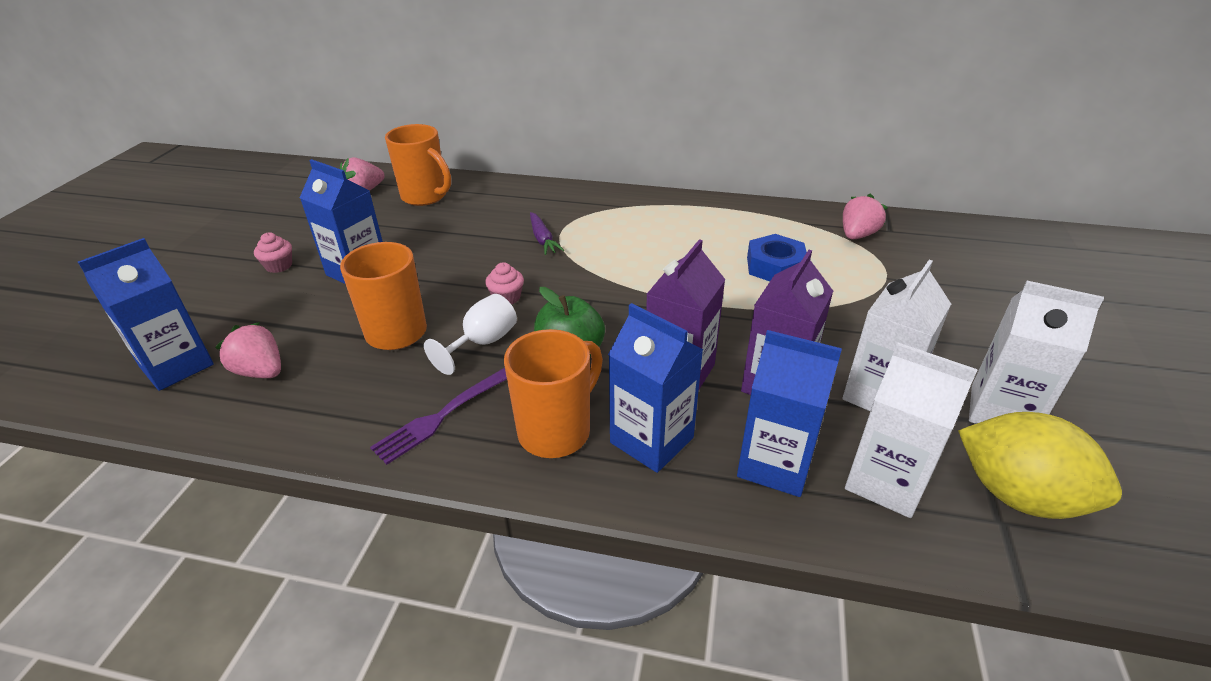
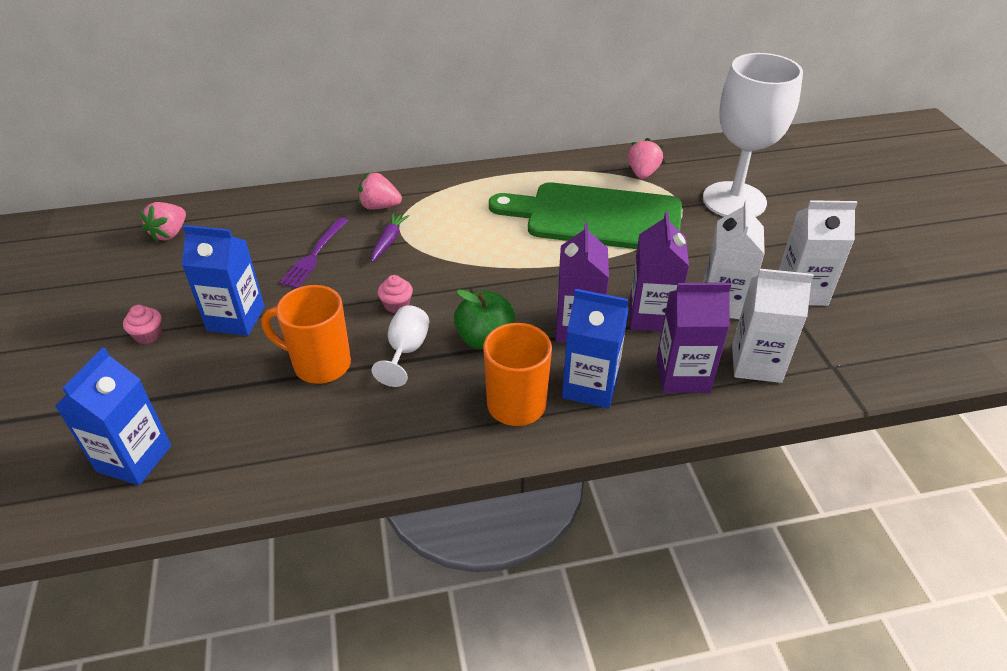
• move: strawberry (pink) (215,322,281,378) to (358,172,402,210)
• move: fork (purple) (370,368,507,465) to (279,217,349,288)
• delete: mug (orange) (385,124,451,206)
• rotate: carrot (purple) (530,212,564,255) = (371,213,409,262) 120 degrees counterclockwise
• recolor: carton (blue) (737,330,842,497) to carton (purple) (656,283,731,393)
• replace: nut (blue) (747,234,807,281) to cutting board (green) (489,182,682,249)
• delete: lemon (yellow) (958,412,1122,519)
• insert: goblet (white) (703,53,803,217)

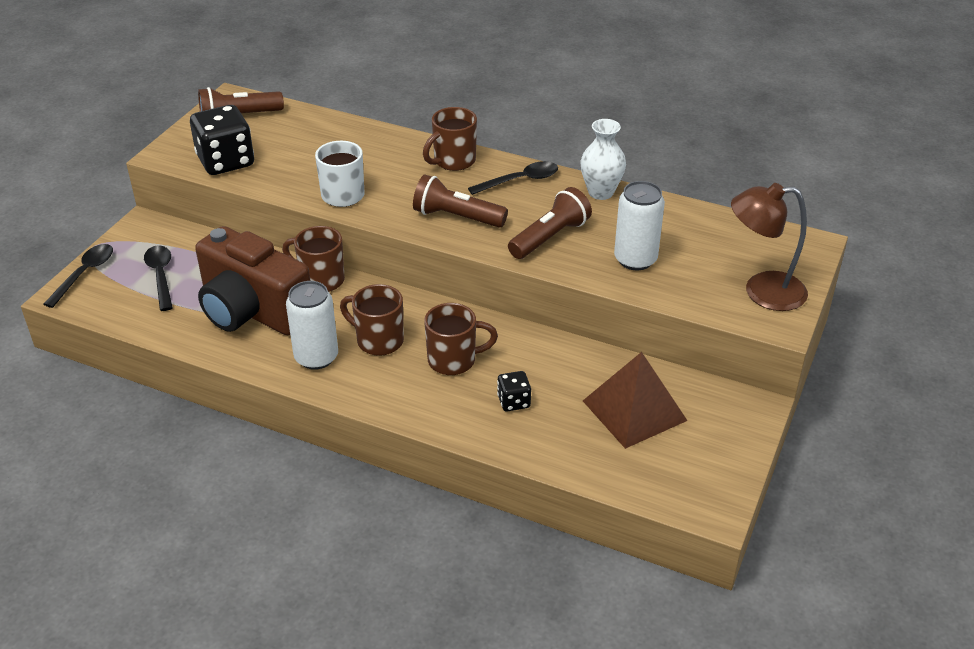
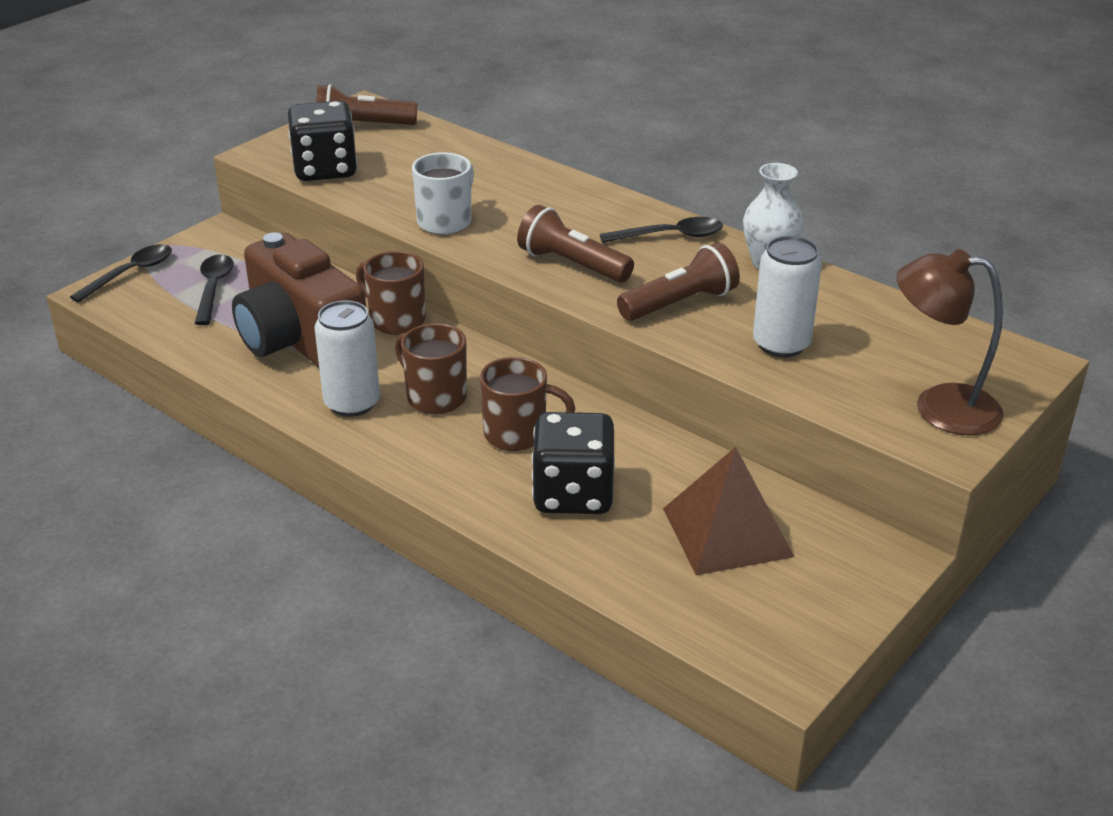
• delete: mug (brown) (423,107,477,171)
• resize: dice (black) (497,371,531,411) = (531,412,615,514) x2.02

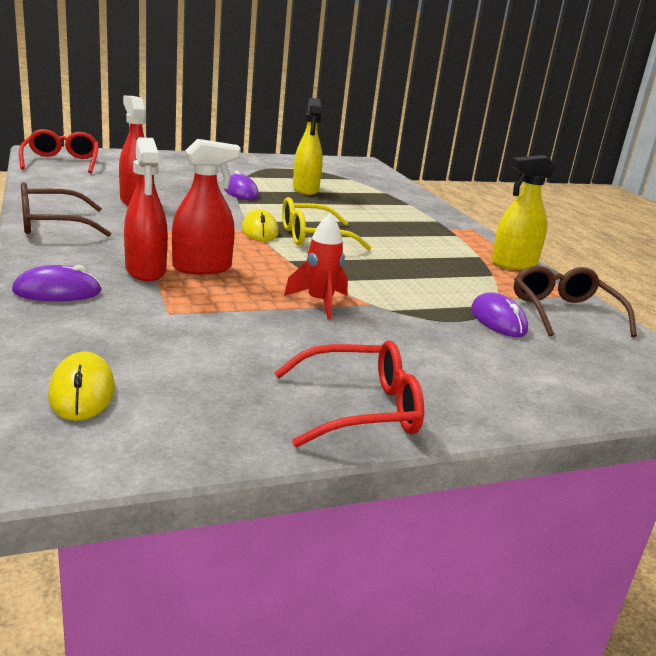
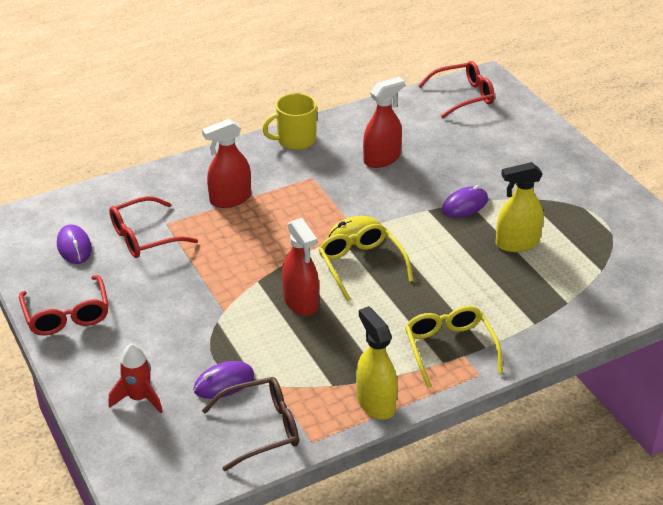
• move: mouse (purple) (12,265,102,301) to (57,224,92,264)
• replace: glasses (brown) (21,182,111,237) to mug (yellow) (262,93,317,150)
• delete: mouse (yellow) (48,351,115,421)
• move: spray bottle (red) (172,139,241,275) to (282,218,319,316)
• move: rocket (red) (284,213,348,319) to (109,344,163,413)
• insert: glasses (red) (109,196,198,258)
• insert: glasses (yellow) (405,306,503,388)

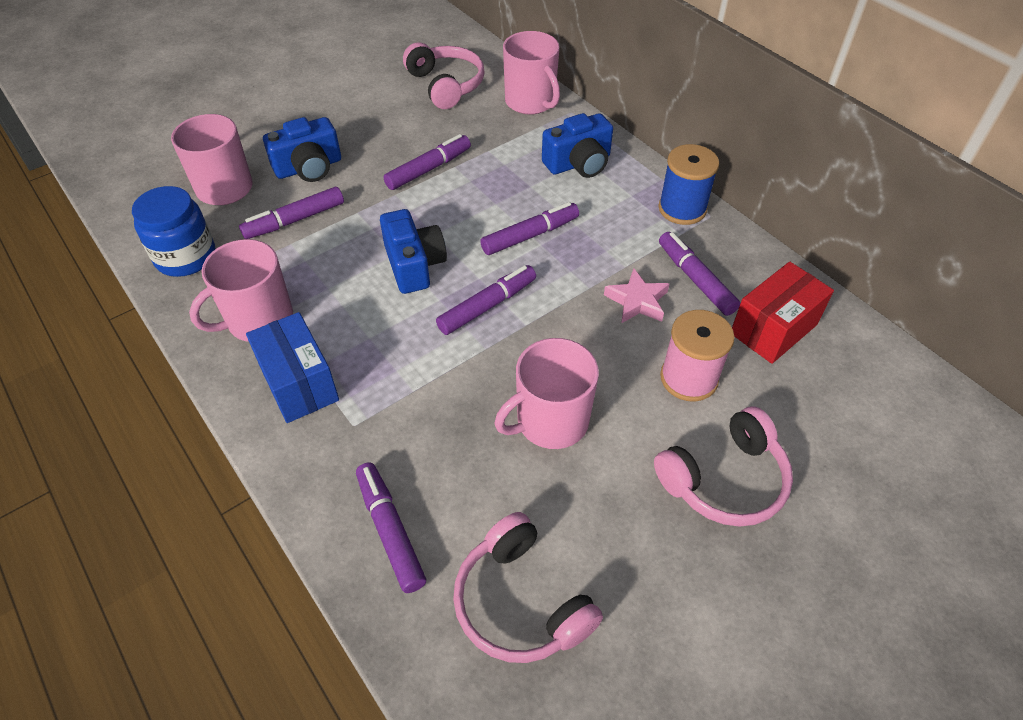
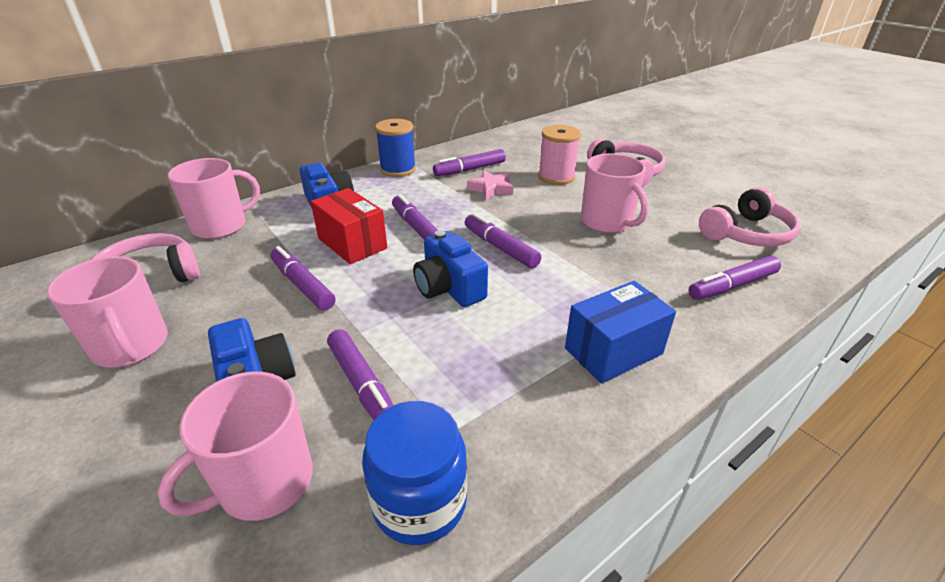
• move: mug (pink) (189,239,293,342) to (47,256,168,368)
• rotate: camera (blue) (380,209,447,294) = (413,230,488,307) 105 degrees counterclockwise
• move: box (red) (732,262,834,364) to (311,188,387,264)

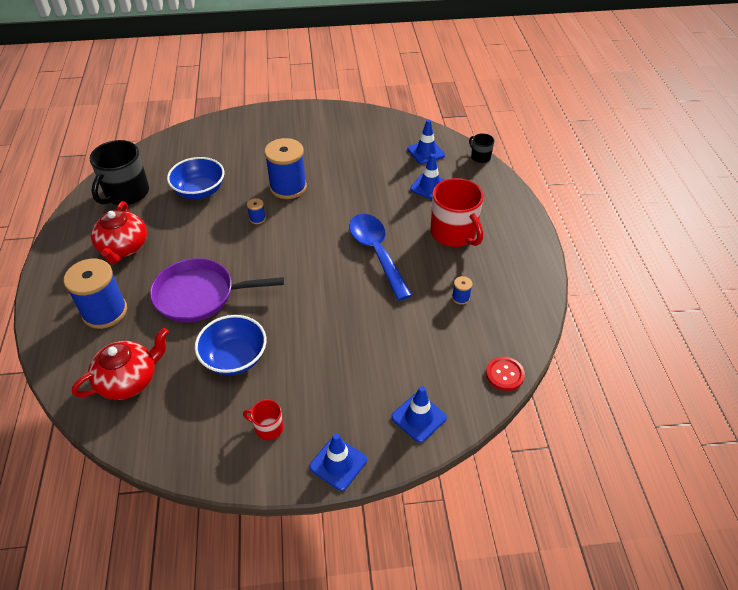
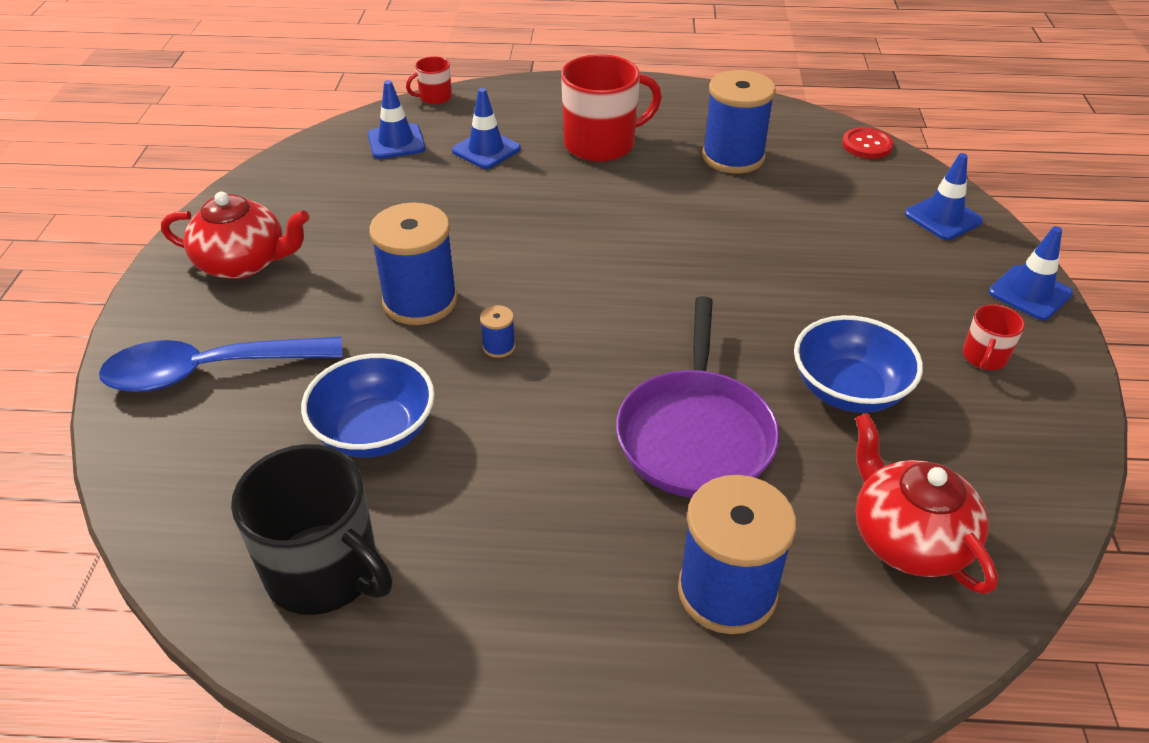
• move: teapot (red) (91,201,147,264) to (161,192,310,279)
• move: spoon (blue) (349,214,412,301) to (99,337,343,392)
• resize: spool (blue) (452,276,473,305) = (702,70,776,174) x2.39
• recolor: mug (black) (469,133,494,163) to mug (red) (406,56,452,104)

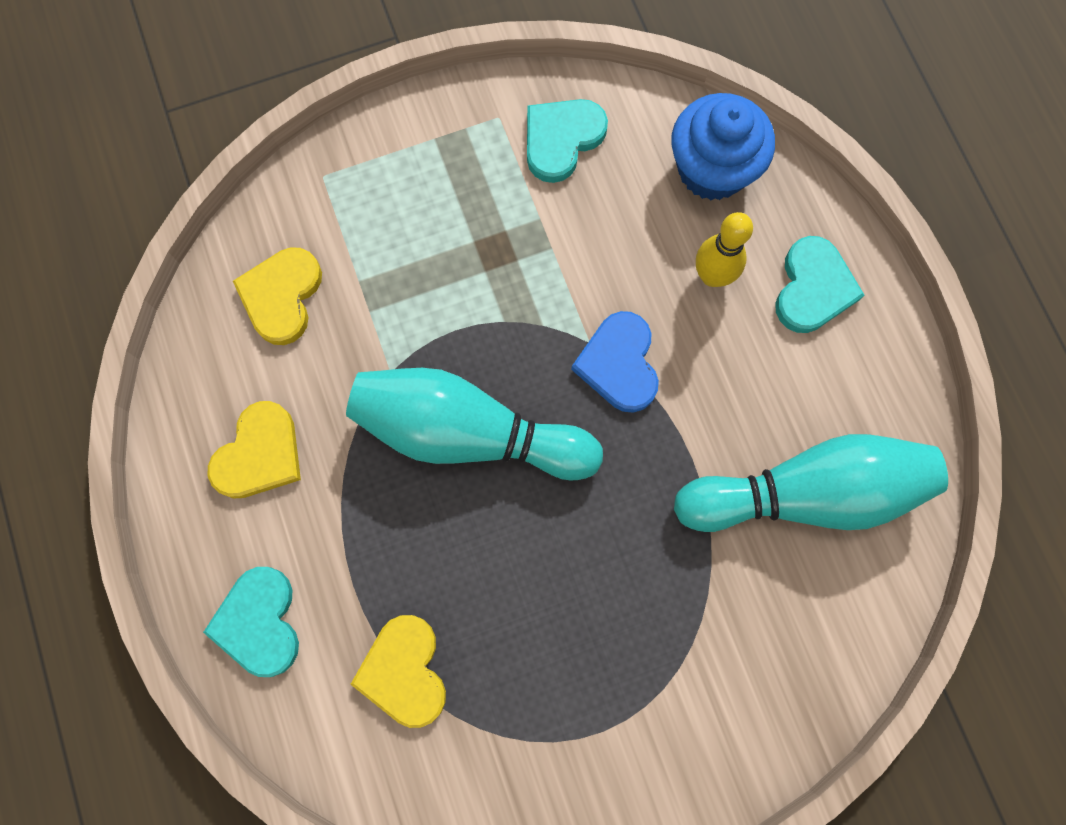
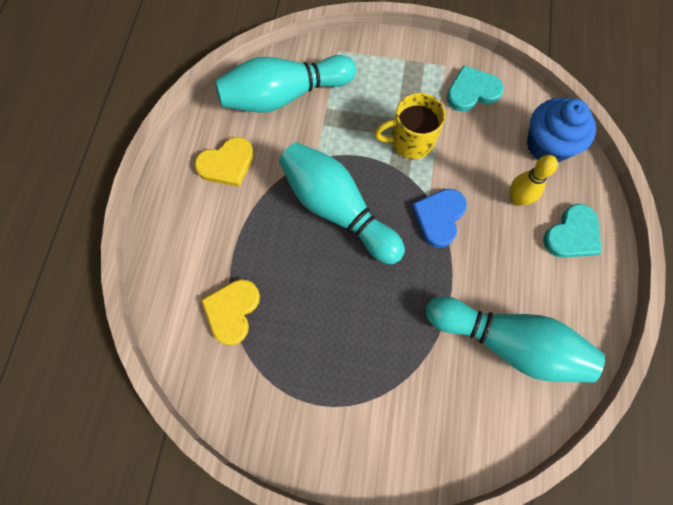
• delete: heart (turquoise) (203,567,299,677)
• replace: heart (yellow) (233,247,322,345) to bowling pin (turquoise) (215,55,356,113)
• insert: mug (yellow) (374,93,446,159)

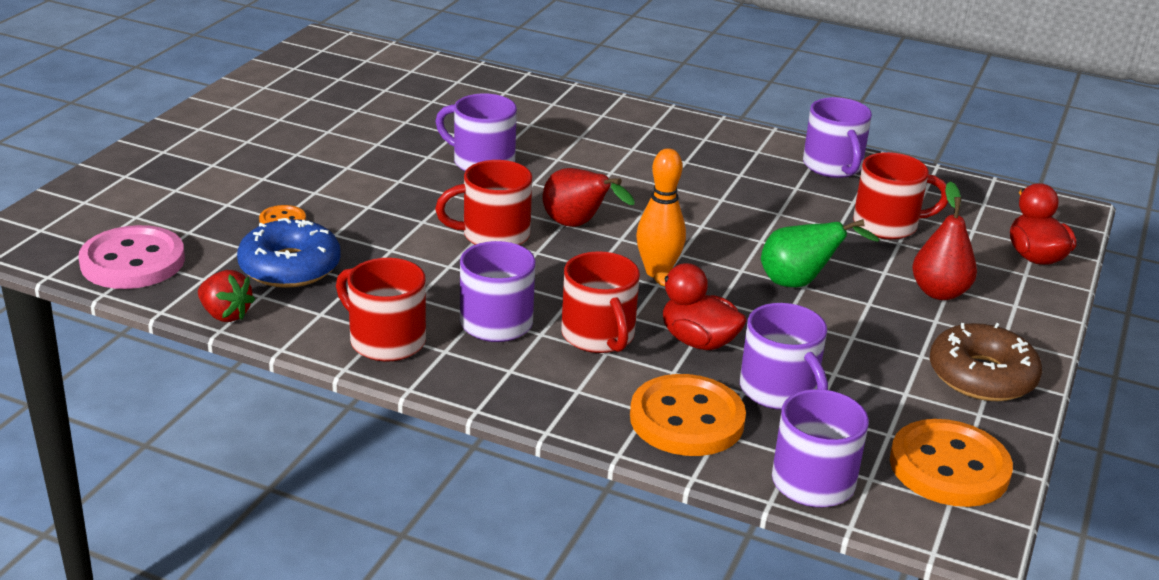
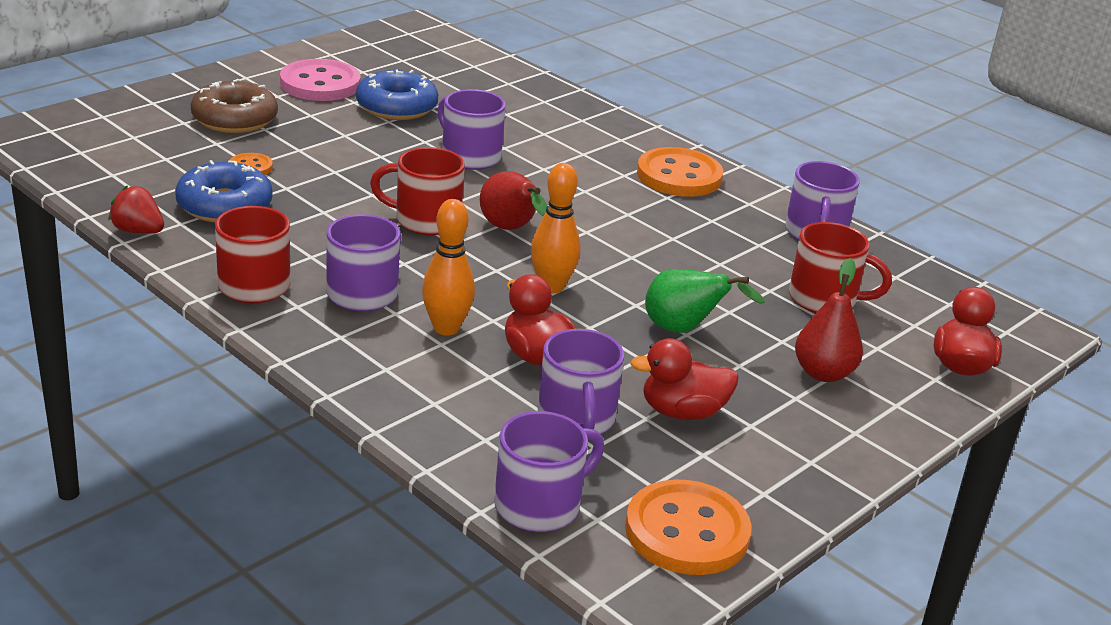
• move: button (pink) (78,225,185,289) to (280,59,361,101)
• rotate: strawberry (red) (198,270,255,322) = (108,186,164,233) 150 degrees clockwise
• replace: mug (red) (561,251,640,353) to bowling pin (orange) (422,199,475,336)
• move: button (orange) (630,374,746,456) to (637,147,723,197)
• move: donut (brown) (930,323,1042,401) to (191,79,278,133)
• insert: donut (blue) (356,69,438,120)
• insert: duck (red) (630,338,739,420)

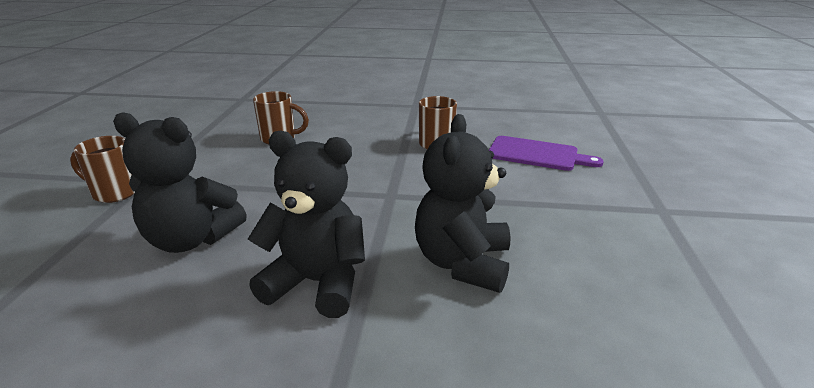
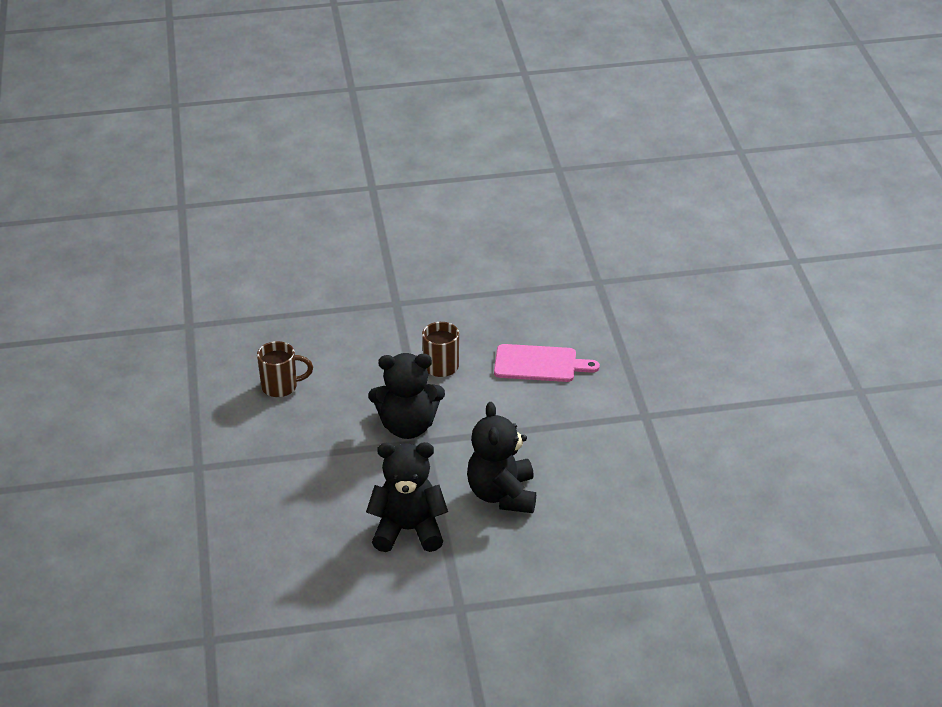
• delete: mug (brown) (70,136,135,203)
• move: teddy bear (black) (113,112,247,253) to (368,353,445,439)
• recolor: cutting board (purple) (489,136,604,171) to cutting board (pink) (494,344,600,382)

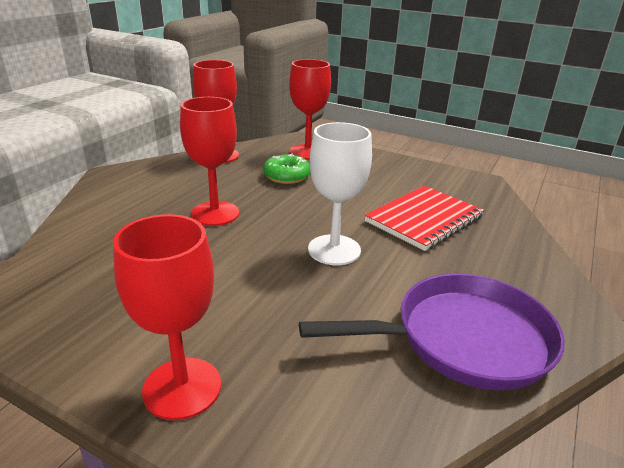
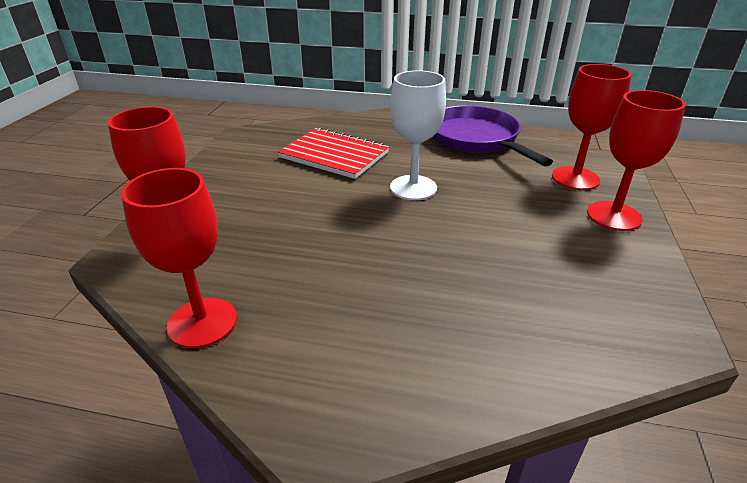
• move: goblet (red) (180,97,239,226) to (552,64,632,190)
• delete: donut (green) (263,154,311,184)

